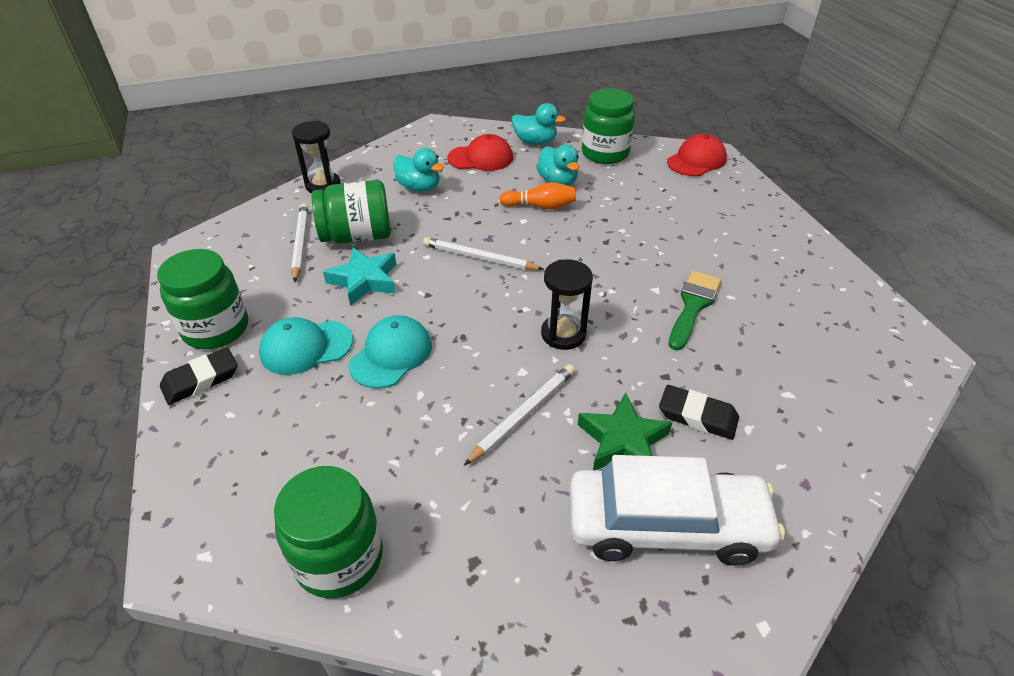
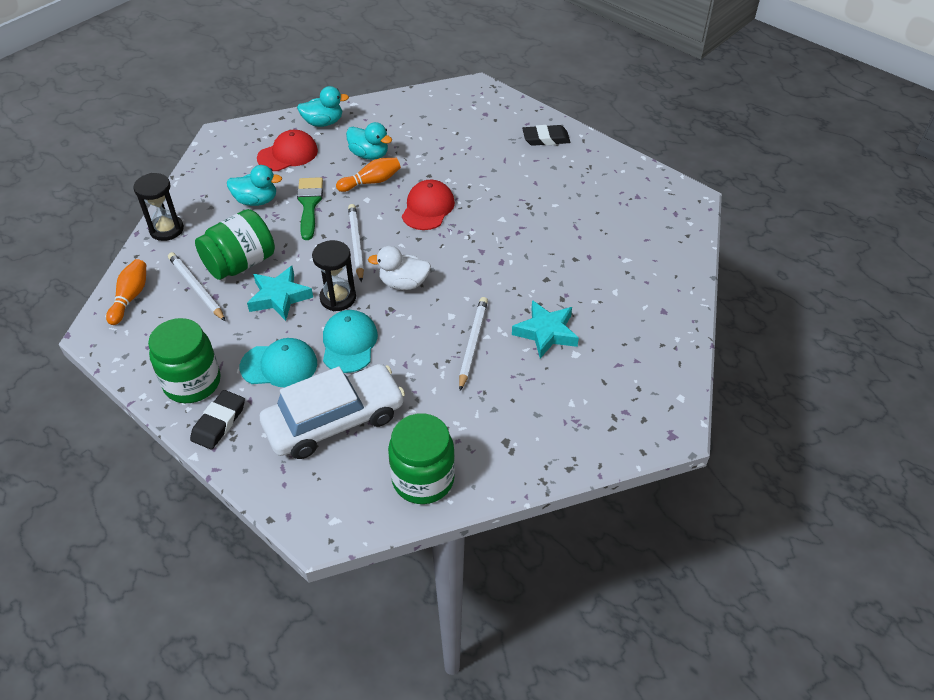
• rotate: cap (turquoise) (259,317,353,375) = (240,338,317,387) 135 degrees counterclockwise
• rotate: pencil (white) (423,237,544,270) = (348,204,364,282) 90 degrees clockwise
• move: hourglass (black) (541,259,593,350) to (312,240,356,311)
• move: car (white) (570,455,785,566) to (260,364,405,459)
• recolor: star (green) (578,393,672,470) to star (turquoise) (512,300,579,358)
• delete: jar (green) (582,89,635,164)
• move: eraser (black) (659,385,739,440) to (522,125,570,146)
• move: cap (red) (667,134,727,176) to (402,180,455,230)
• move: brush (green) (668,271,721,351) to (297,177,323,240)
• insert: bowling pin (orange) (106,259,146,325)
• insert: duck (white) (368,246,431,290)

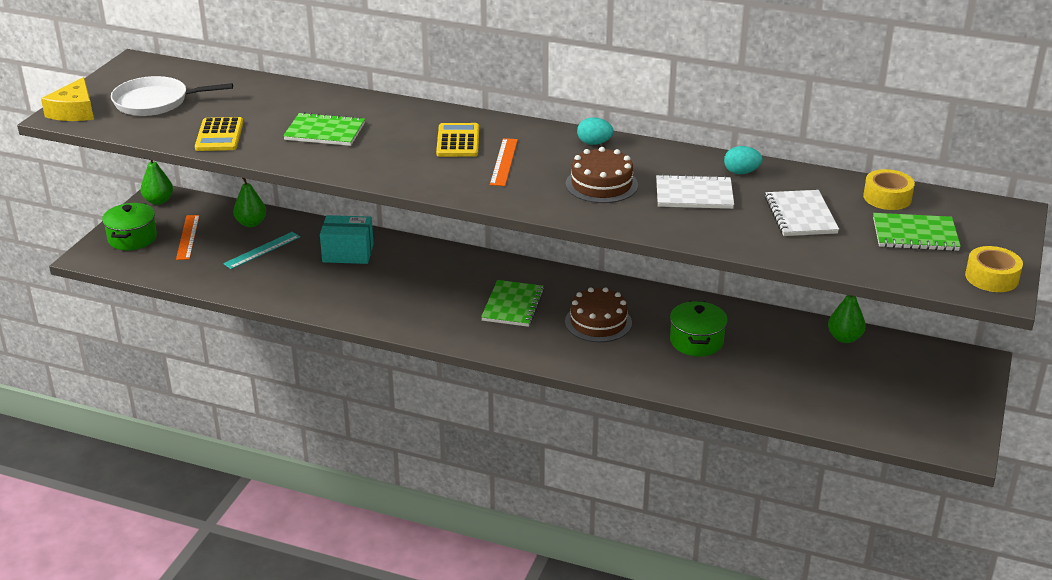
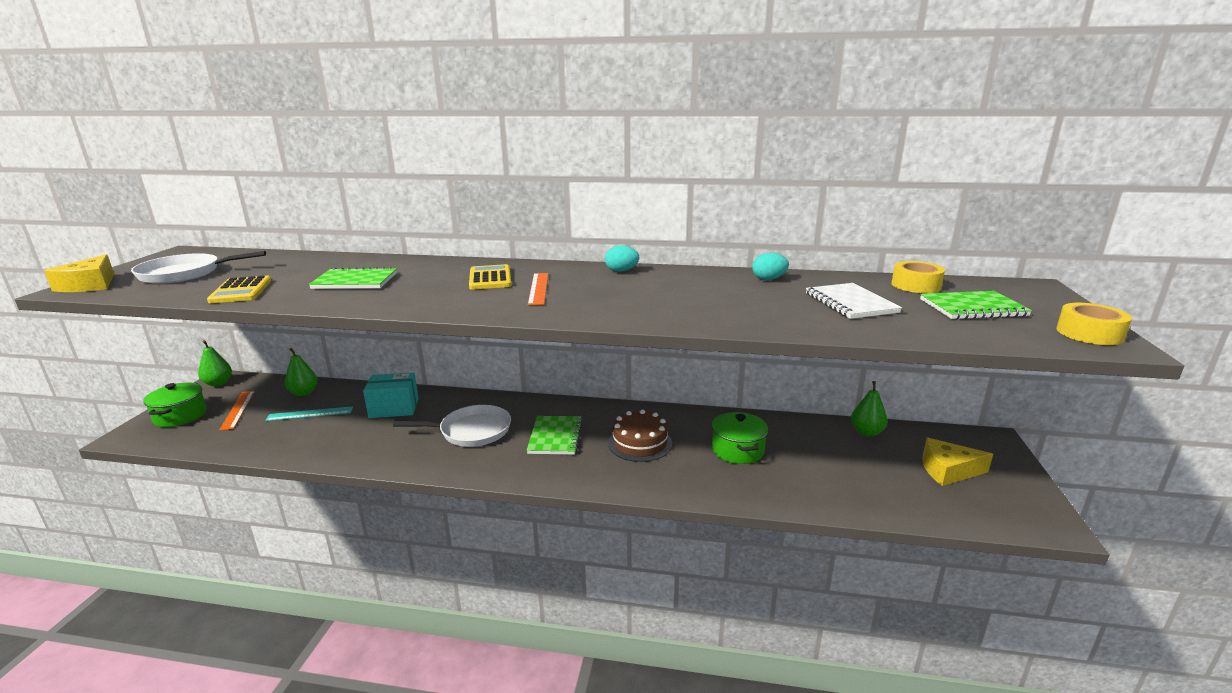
• rotate: ruler (turquoise) (223,232,300,269) = (265,406,353,421) 45 degrees clockwise
• delete: cake (brown) (566,147,638,203)
• delete: notebook (white) (656,174,734,209)
• insert: pan (white) (393,405,511,447)
• insert: cheese (yellow) (922,438,993,486)

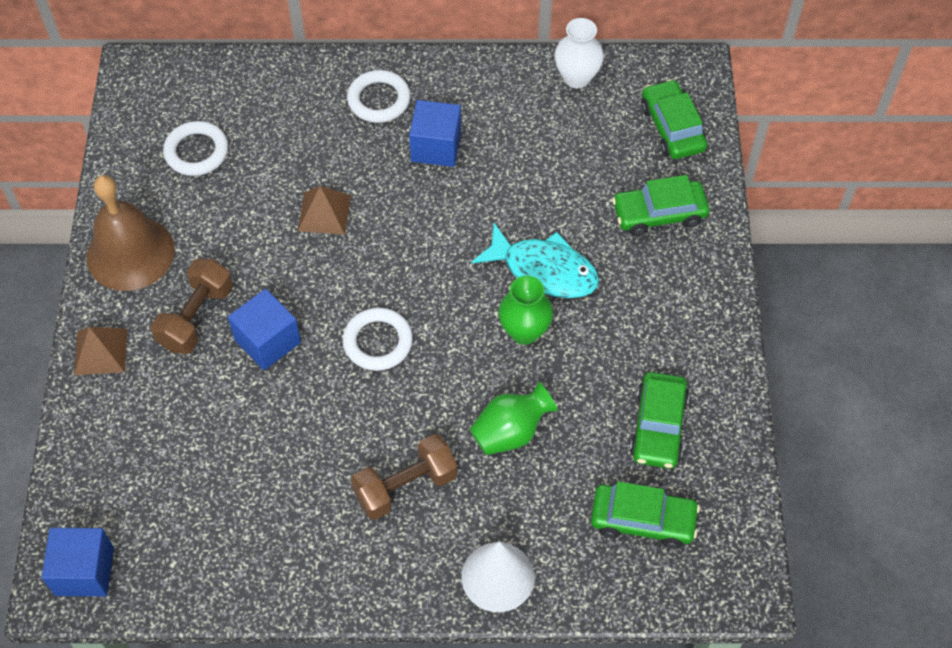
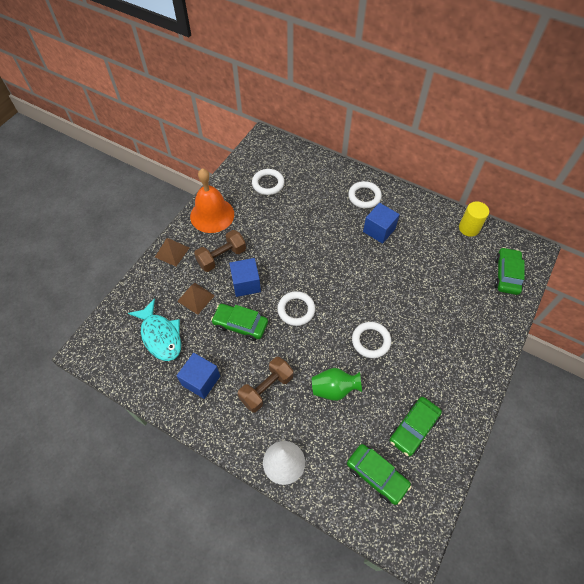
• move: cube (blue) (41,528,114,596) to (177,353,220,399)
• recolor: bell (brown) (87,175,175,291) to bell (orange) (190,168,234,233)
• move: pyramid (brown) (298,186,351,235) to (177,283,215,315)
• rotate: dumbbell (brown) (351,434,457,520) = (238,357,293,413) 45 degrees counterclockwise
• move: fish (turquoise) (472,223,599,298) to (128,298,181,361)
• replace: vase (green) (498,276,553,345) to ring (white) (352,322,391,358)
• replace: vase (white) (555,18,604,88) to cylinder (yellow) (459,201,489,237)
• move: car (green) (612,175,709,236) to (211,304,268,341)

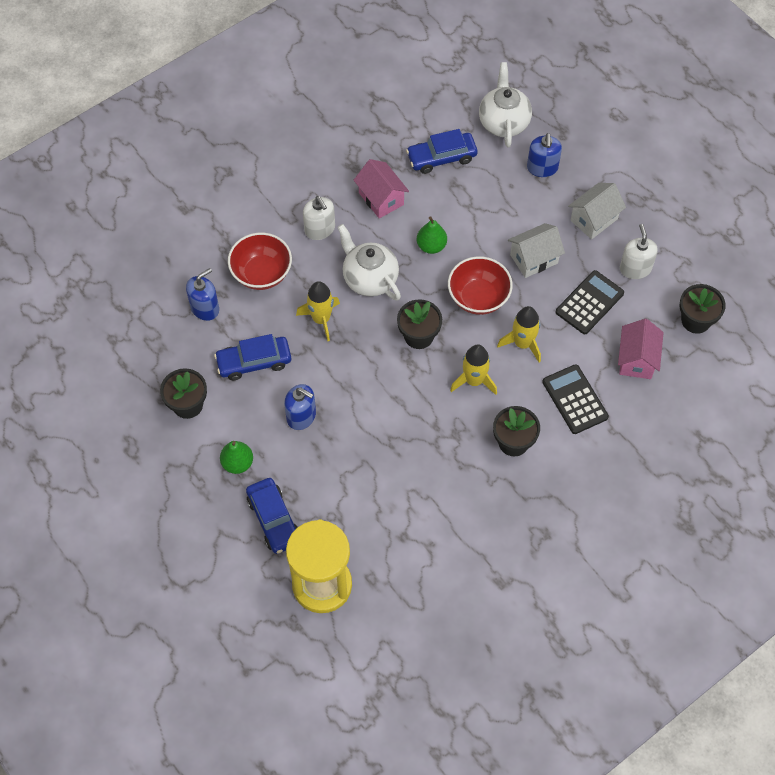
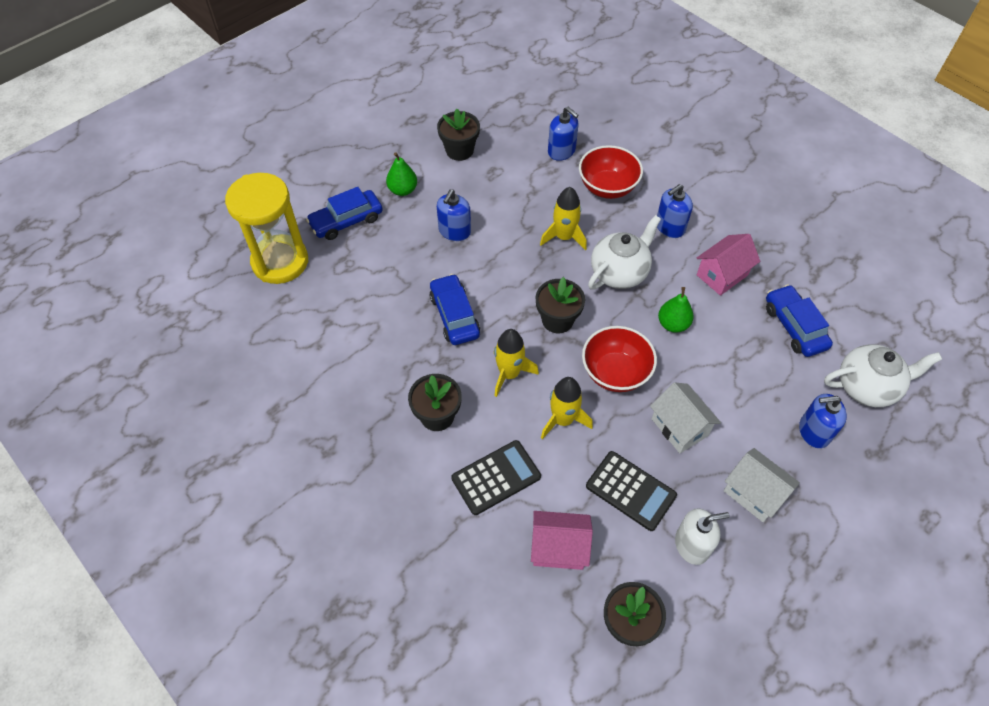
• move: car (blue) (214,334,291,380) to (430,274,480,345)
• recolor: soap dispenser (white) (303,196,335,240) to soap dispenser (blue) (657,184,693,238)

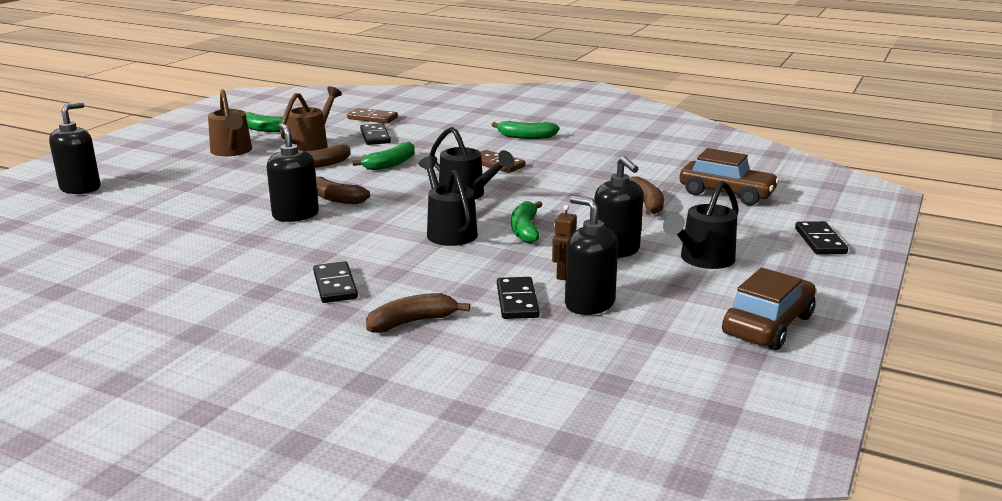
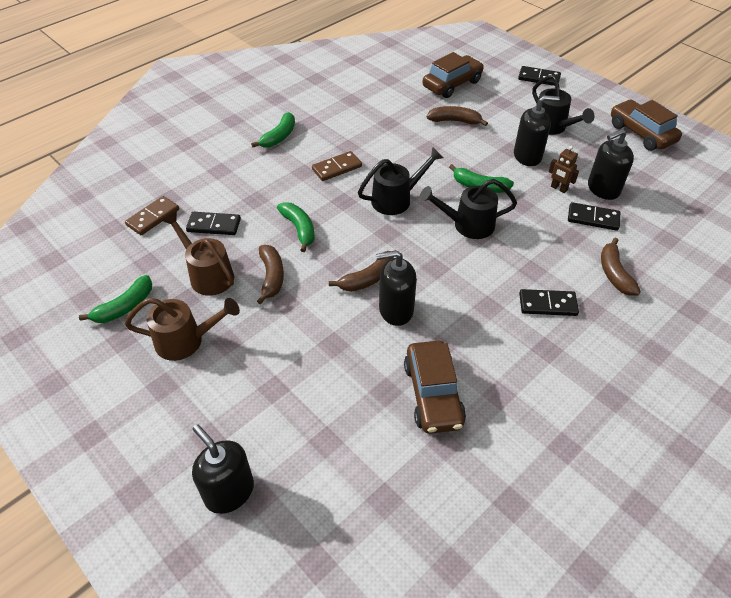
• insert: car (brown) (404,341,466,434)

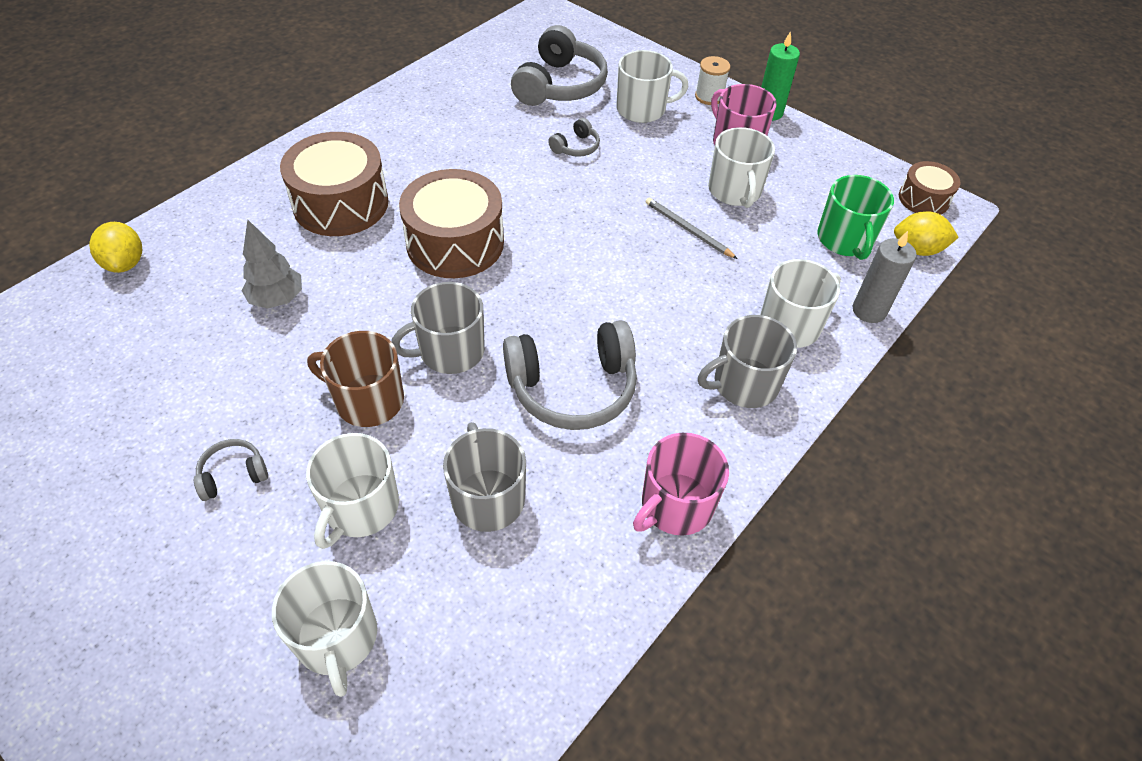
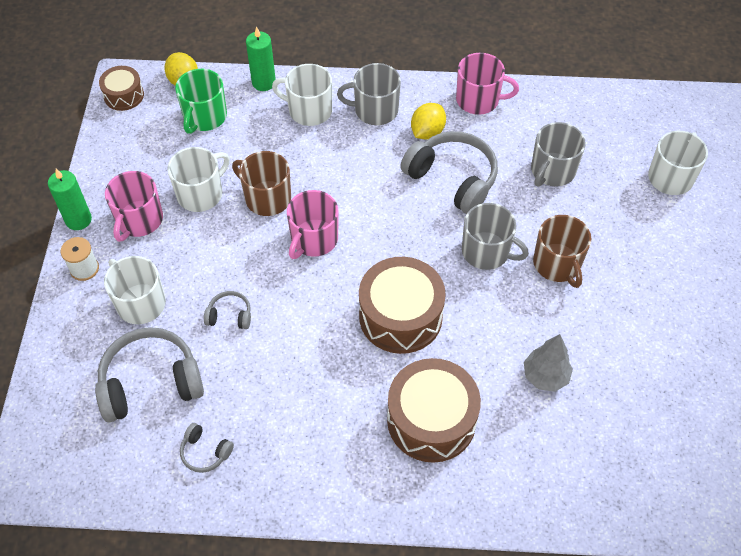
• move: lemon (yellow) (89,222,142,273) to (411,103,446,140)
• move: headphones (grey) (194,439,268,501) to (180,423,234,473)
• delete: mug (white) (306,433,399,549)
• replace: pencil (grey) (645,197,737,259) to mug (brown) (232,151,291,216)
• rotate: mug (grey) (698,315,797,408) = (337,63,401,125) 150 degrees clockwise
• rotate: mug (green) (817,175,894,260) = (175,69,227,134) 150 degrees clockwise
• recolor: candle (grey) (853,231,917,323) to candle (green) (246,26,276,91)
• insert: mug (pink) (287,190,338,259)

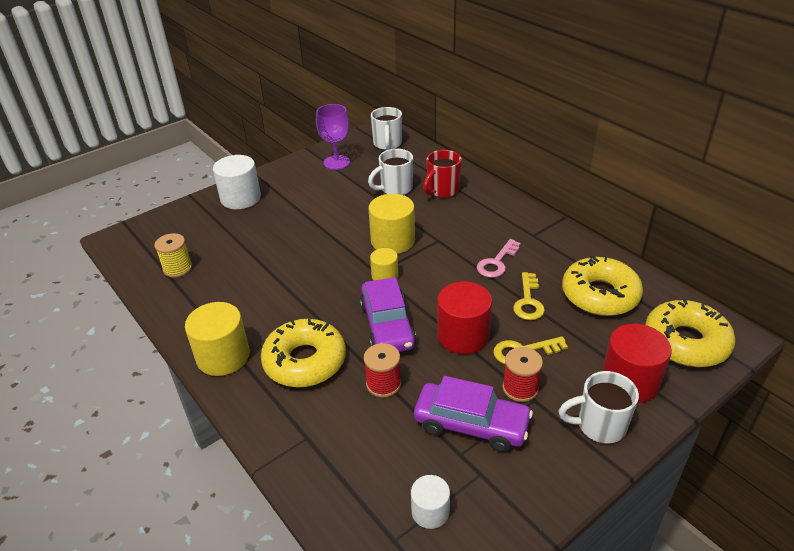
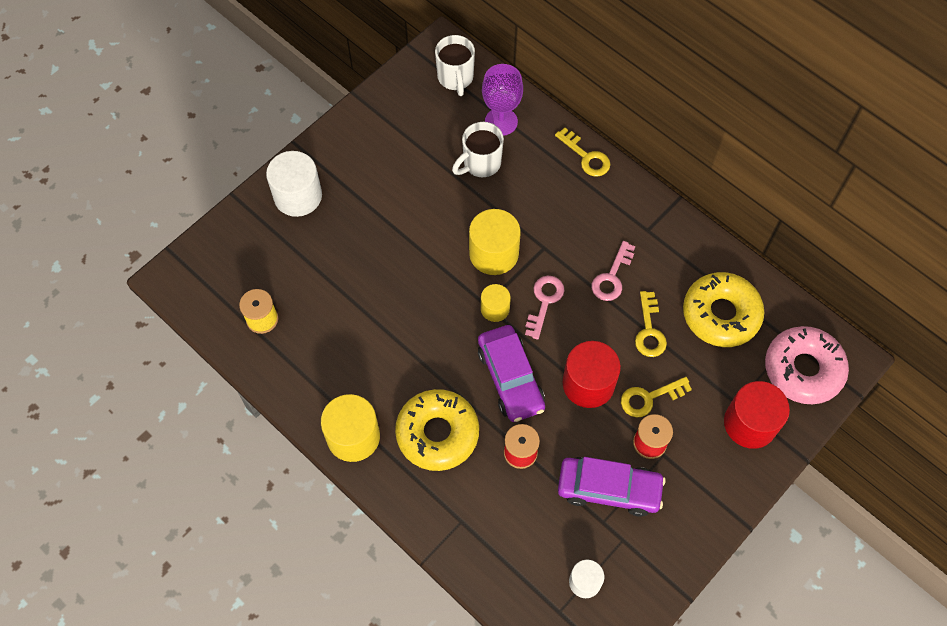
• move: goblet (purple) (316,104,350,170) to (482,64,523,136)
• delete: mug (red) (423,150,462,198)
• delete: mug (white) (559,371,639,443)
• recolor: donut (yellow) (645,299,736,367) to donut (pink) (765,326,849,404)
• insert: key (pink) (525,276,564,340)
• insert: key (yellow) (555,128,611,177)

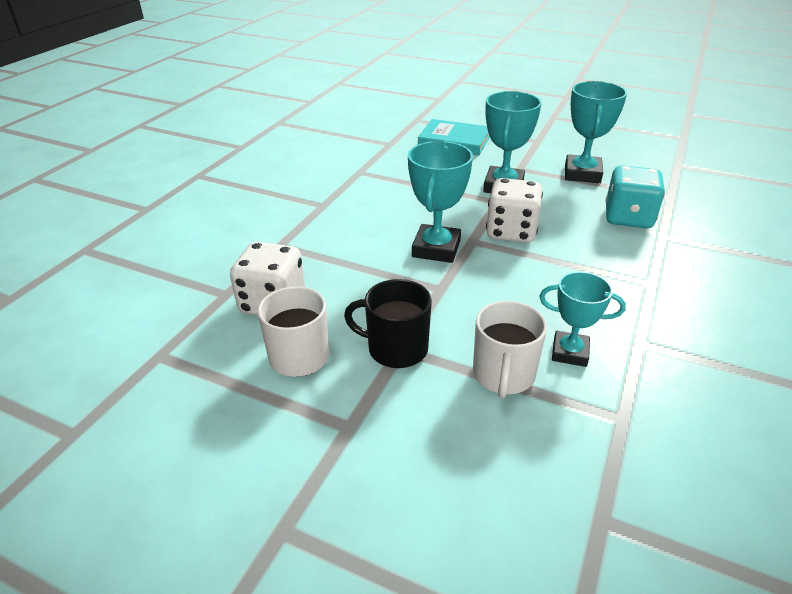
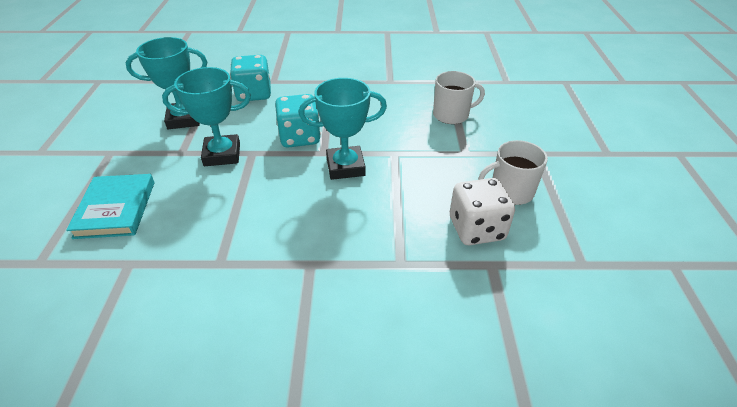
• delete: mug (black) (344,279,432,368)
• recolor: dice (white) (486,178,543,243) to dice (turquoise) (275,94,321,148)
• delete: trophy (turquoise) (539,272,626,367)

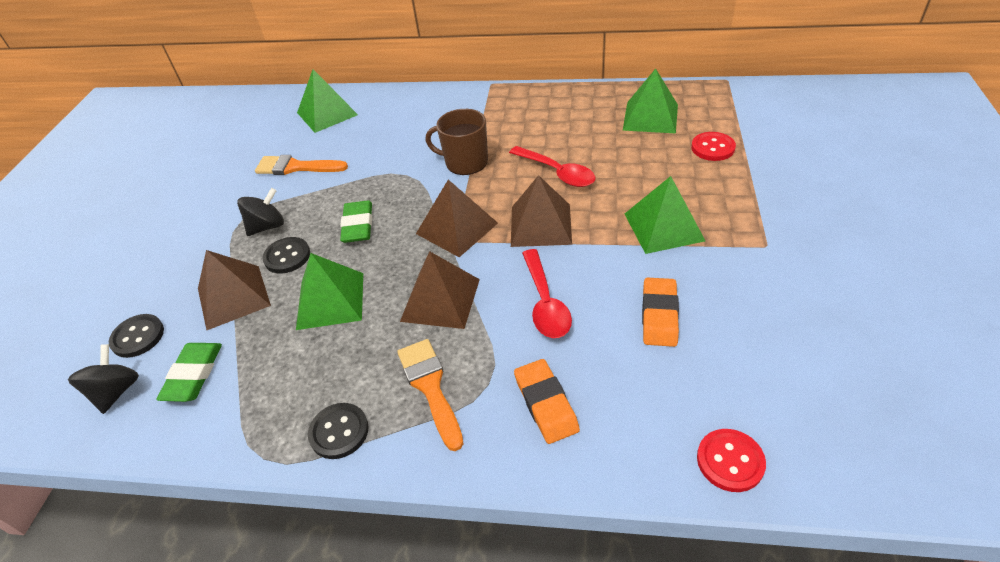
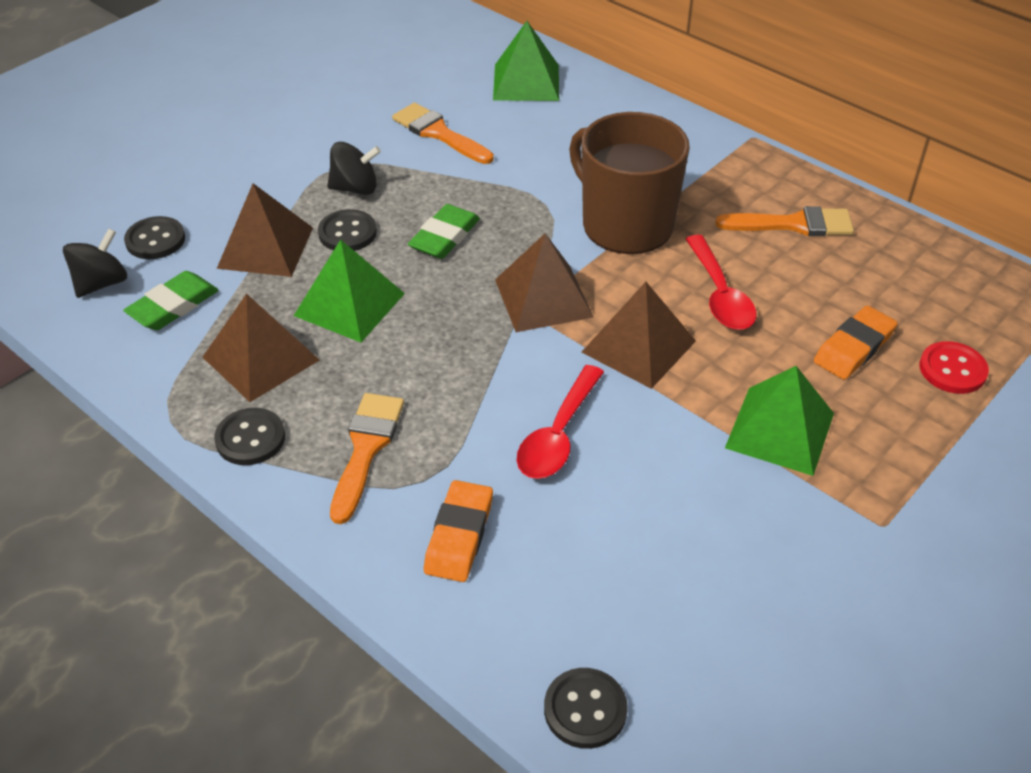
• move: pyramid (brown) (400,251,480,329) to (202,293,320,402)
• resize: mug (brown) (425,109,488,175) = (569,112,690,254) x1.51
• delete: pyramid (green) (623,68,678,133)
• move: eraser (orange) (642,278,679,347) to (814,306,898,380)
• recolor: button (red) (697,429,766,492) to button (black) (544,668,628,749)
• insert: brush (orange) (716,206,854,236)

